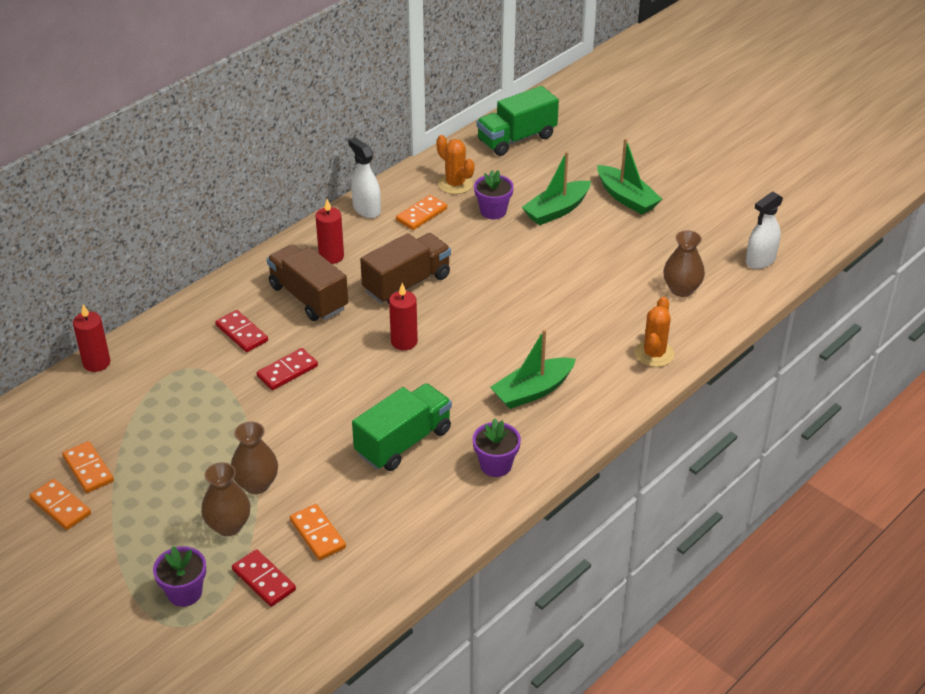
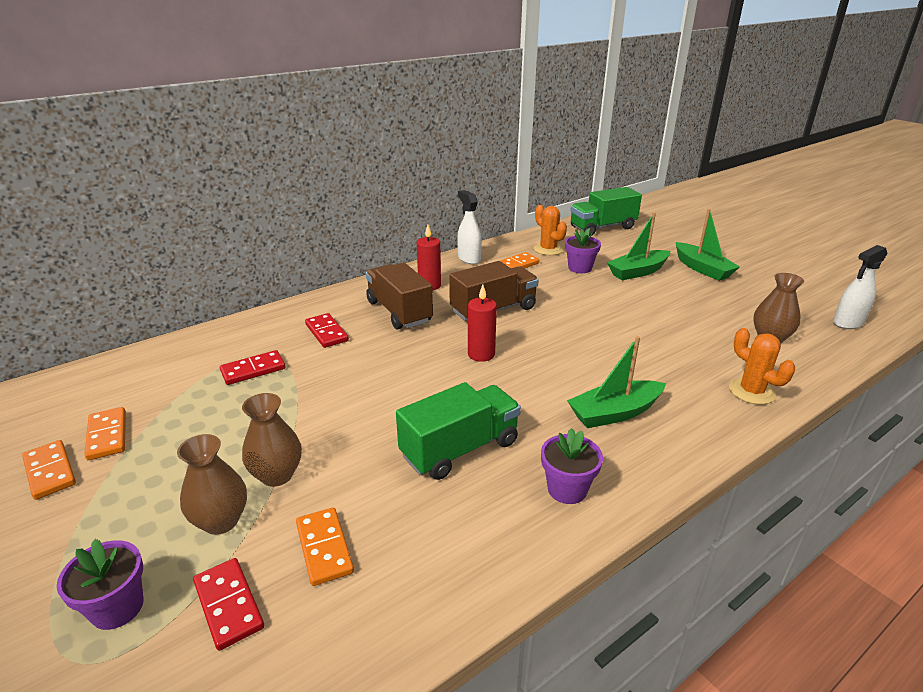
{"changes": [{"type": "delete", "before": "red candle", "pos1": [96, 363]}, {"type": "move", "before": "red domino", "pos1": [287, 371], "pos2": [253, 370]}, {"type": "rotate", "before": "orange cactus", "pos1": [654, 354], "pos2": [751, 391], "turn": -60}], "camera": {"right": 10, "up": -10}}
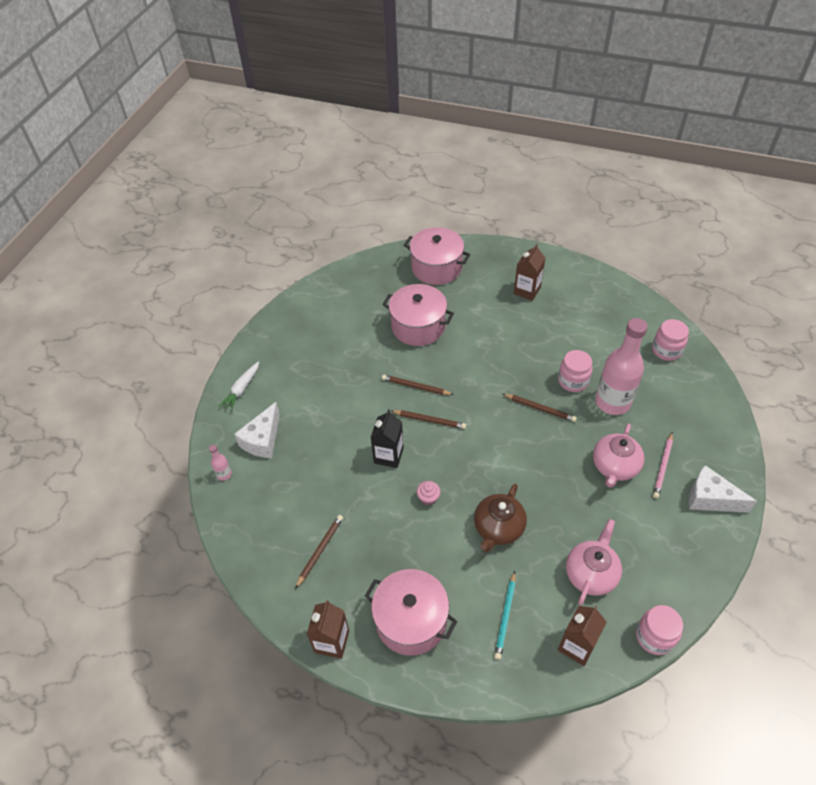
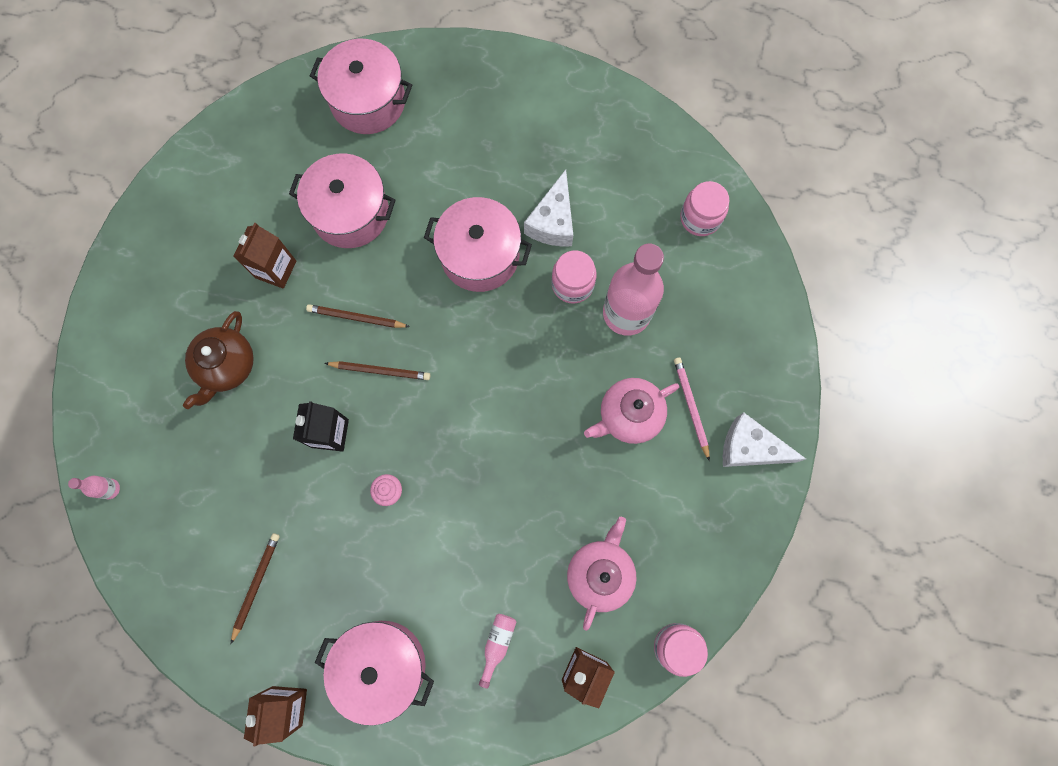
{"changes": [{"type": "delete", "before": "white carrot", "pos1": [241, 389]}, {"type": "move", "before": "white cheese", "pos1": [262, 440], "pos2": [553, 222]}, {"type": "move", "before": "brown teapot", "pos1": [498, 528], "pos2": [227, 366]}, {"type": "replace", "before": "turquoise pencil", "after": "pink bottle", "pos1": [505, 616], "pos2": [497, 644]}, {"type": "delete", "before": "brown pencil", "pos1": [540, 408]}, {"type": "move", "before": "brown carton", "pos1": [527, 290], "pos2": [276, 269]}, {"type": "rotate", "before": "pink teapot", "pos1": [614, 467], "pos2": [629, 415], "turn": 45}, {"type": "rotate", "before": "pink pencil", "pos1": [663, 466], "pos2": [691, 407], "turn": 150}, {"type": "insert", "after": "pink pot", "pos2": [480, 255]}], "camera": {"right": -10, "up": 25}}
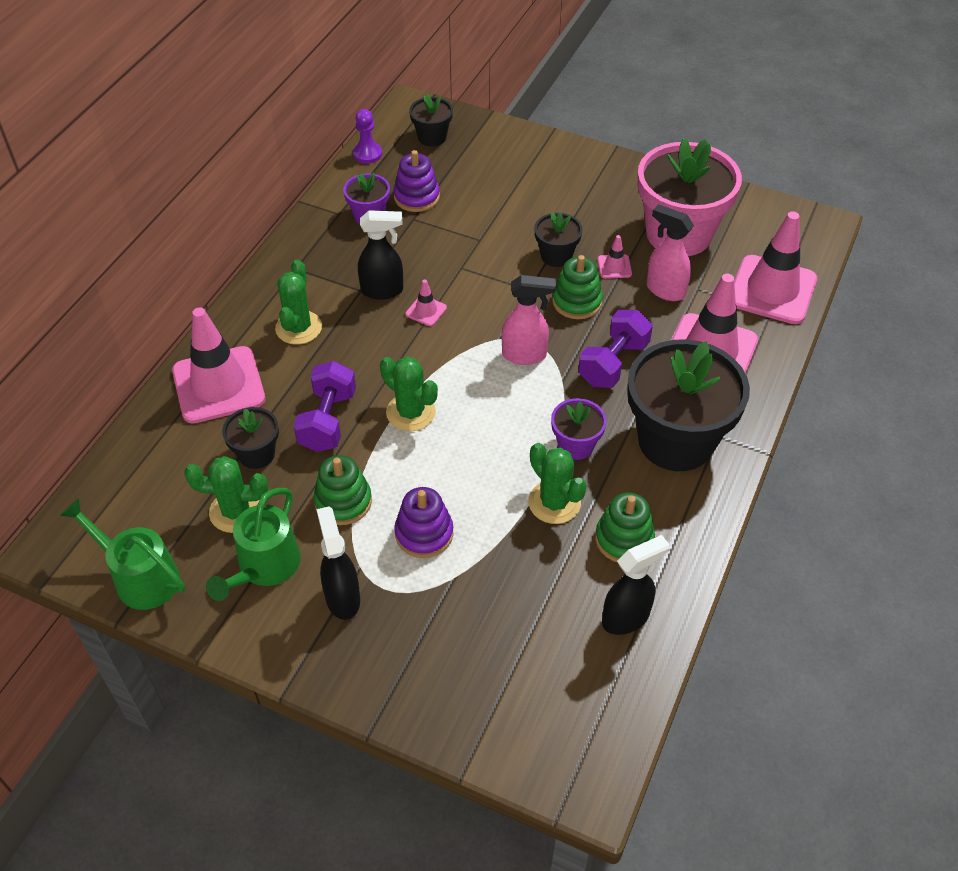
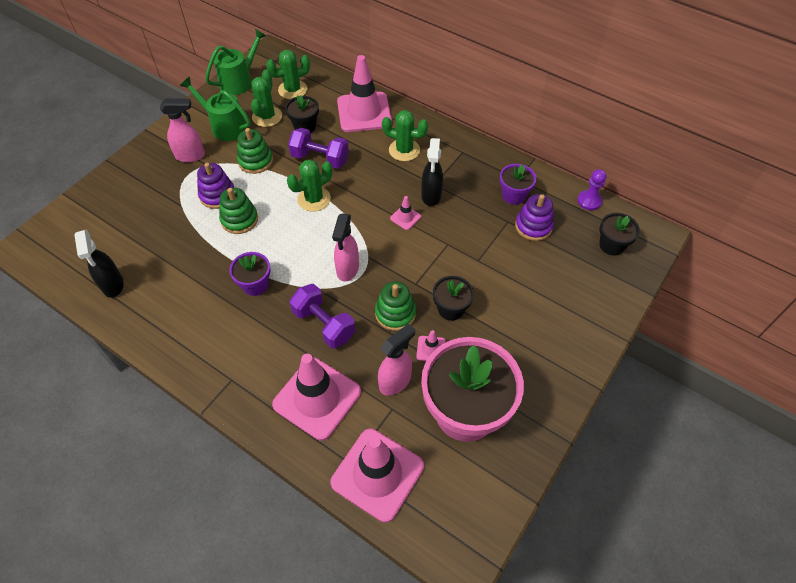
{"changes": [{"type": "recolor", "before": "black spray bottle", "after": "pink spray bottle", "pos1": [342, 597], "pos2": [191, 156]}, {"type": "move", "before": "green cactus", "pos1": [554, 502], "pos2": [292, 90]}, {"type": "move", "before": "green stacking toy", "pos1": [624, 539], "pos2": [239, 220]}, {"type": "delete", "before": "black flower pot", "pos1": [676, 441]}], "camera": {"right": 100, "up": 5}}
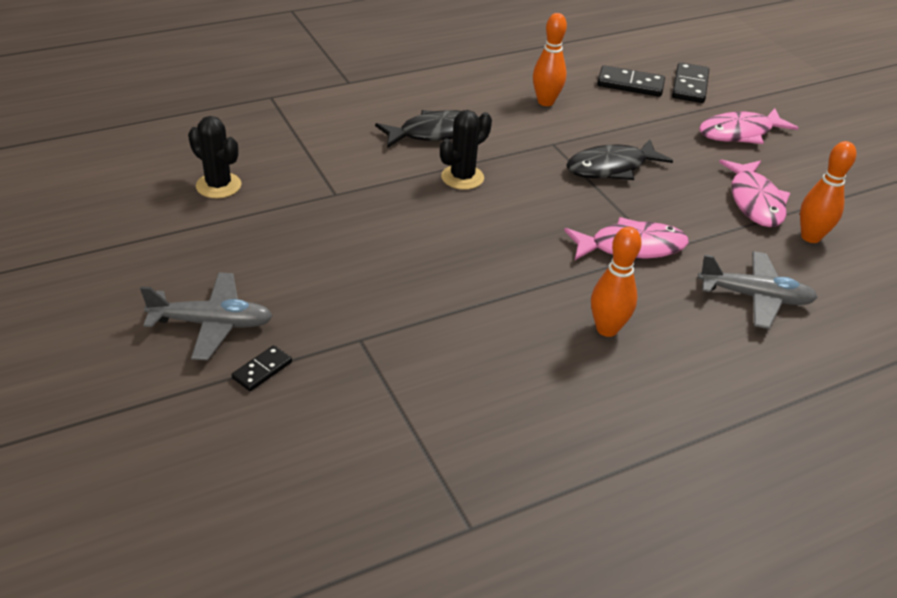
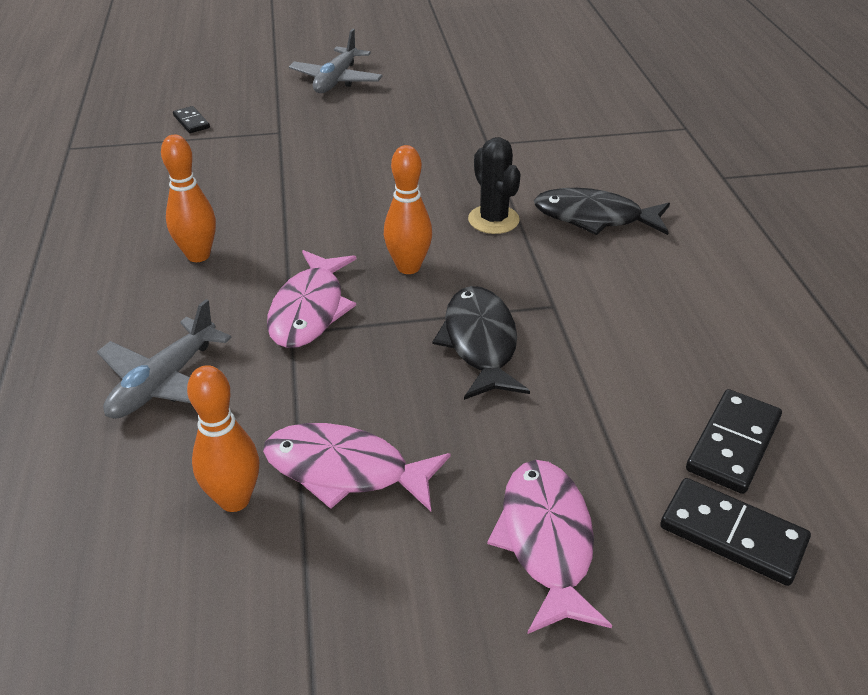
{"changes": [{"type": "delete", "before": "black cactus", "pos1": [218, 186]}, {"type": "move", "before": "black domino", "pos1": [262, 370], "pos2": [191, 122]}, {"type": "rotate", "before": "black fish", "pos1": [435, 133], "pos2": [594, 218], "turn": 105}, {"type": "move", "before": "orange bowling pin", "pos1": [545, 102], "pos2": [408, 267]}], "camera": {"right": 110, "up": 0}}
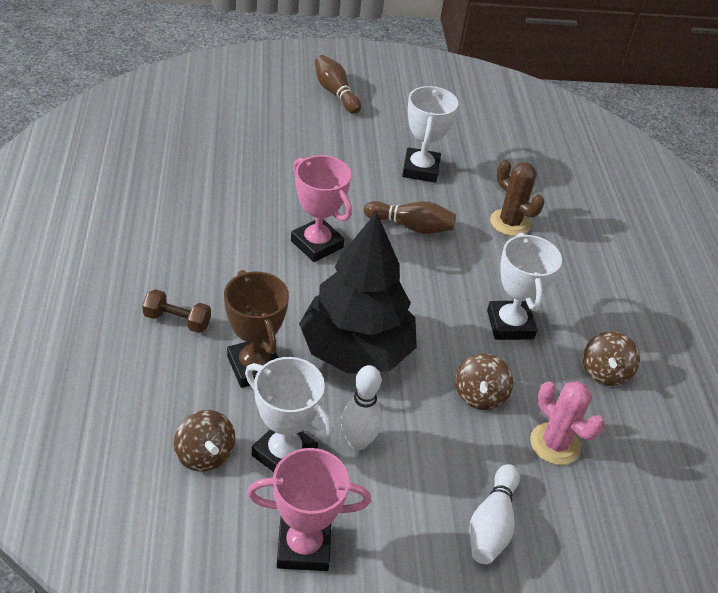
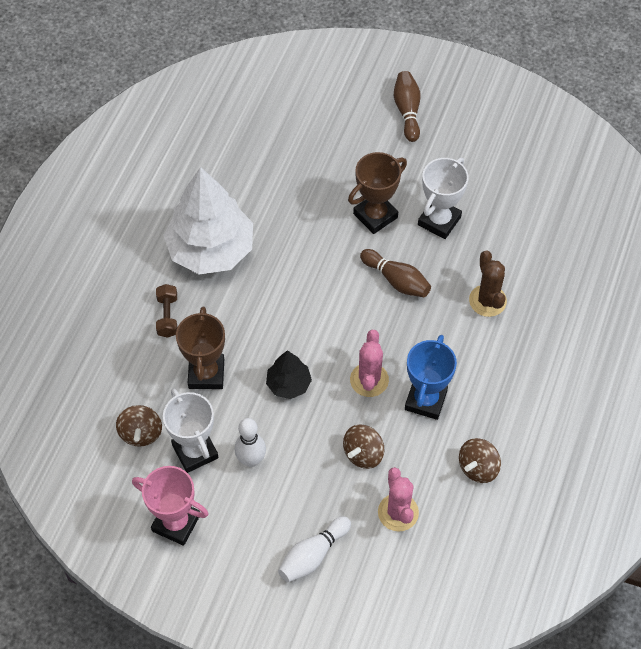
{"changes": [{"type": "rotate", "before": "brown dumbbell", "pos1": [177, 320], "pos2": [167, 316], "turn": 45}, {"type": "delete", "before": "pink trophy", "pos1": [317, 244]}, {"type": "resize", "before": "black tree", "pos1": [356, 350], "pos2": [288, 384], "scale": 0.48}, {"type": "recolor", "before": "white trophy", "after": "blue trophy", "pos1": [510, 324], "pos2": [426, 400]}, {"type": "insert", "after": "white tree", "pos2": [211, 250]}, {"type": "insert", "after": "brown trophy", "pos2": [375, 215]}, {"type": "insert", "after": "pink cactus", "pos2": [369, 380]}], "camera": {"right": 30, "up": 15}}
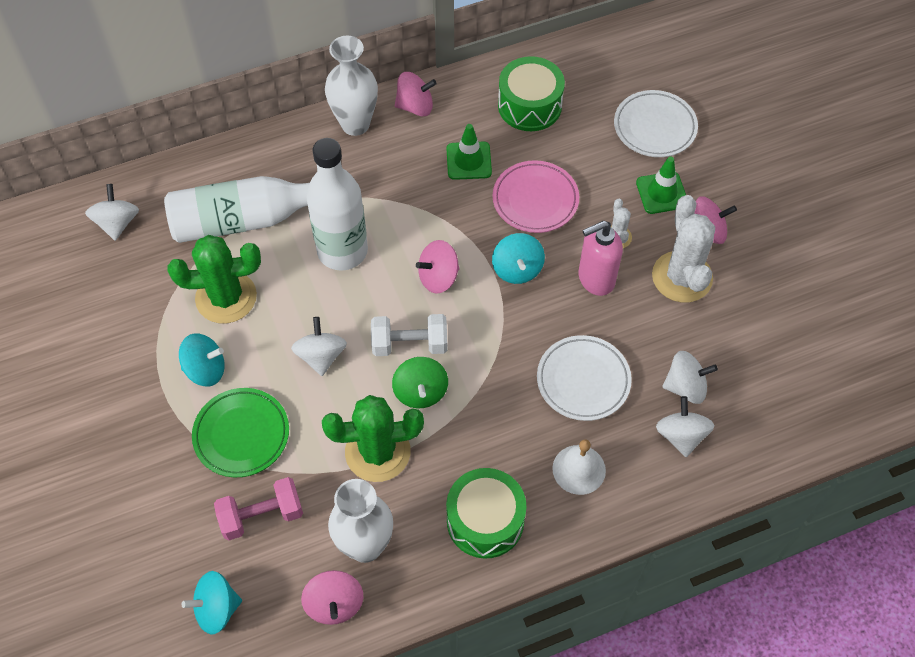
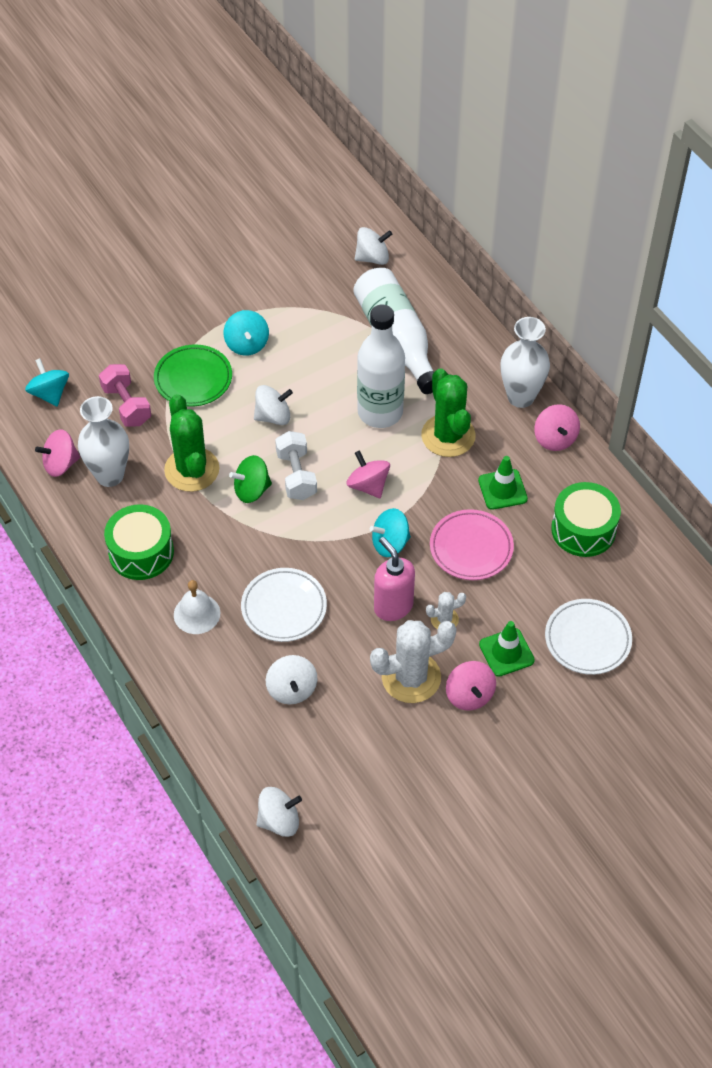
{"changes": [{"type": "move", "before": "green cactus", "pos1": [226, 297], "pos2": [448, 436]}, {"type": "move", "before": "white spinning top", "pos1": [681, 435], "pos2": [279, 820]}], "camera": {"right": 80, "up": -5}}
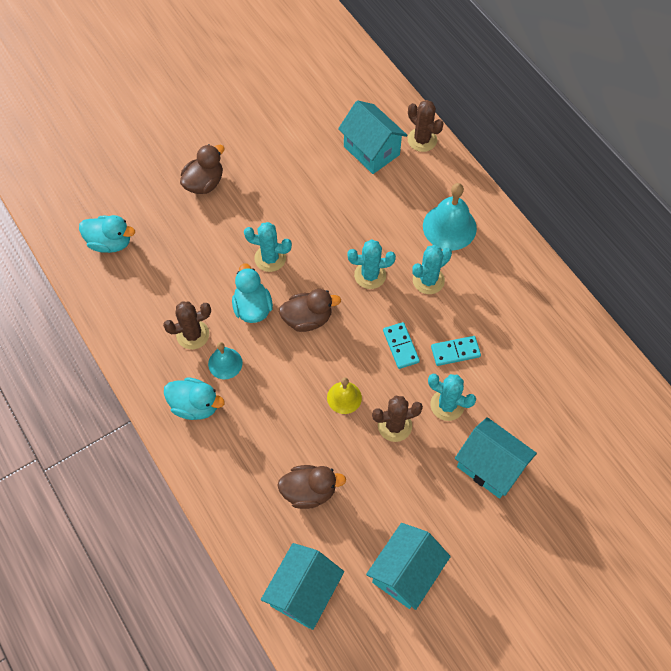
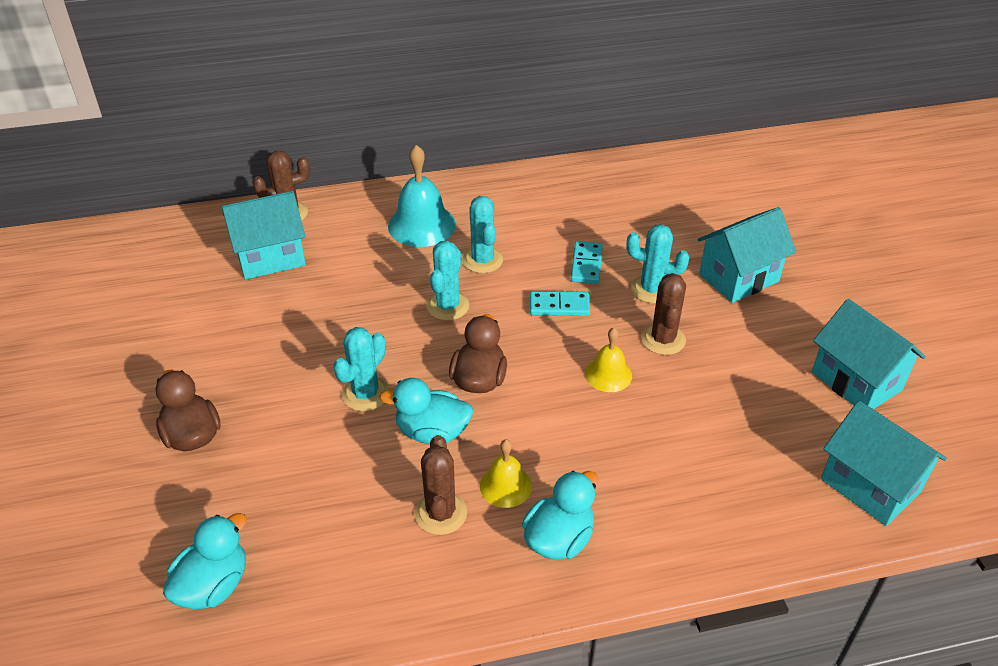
{"changes": [{"type": "recolor", "before": "turquoise bell", "after": "yellow bell", "pos1": [225, 363], "pos2": [505, 486]}, {"type": "delete", "before": "brown duck", "pos1": [309, 491]}, {"type": "rotate", "before": "turquoise cactus", "pos1": [447, 405], "pos2": [651, 289], "turn": 60}], "camera": {"right": -70, "up": -20}}
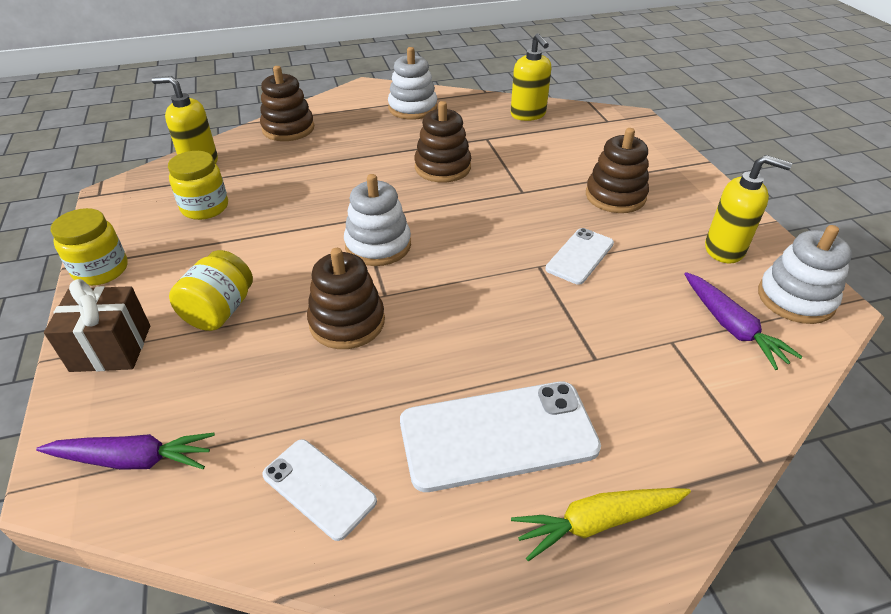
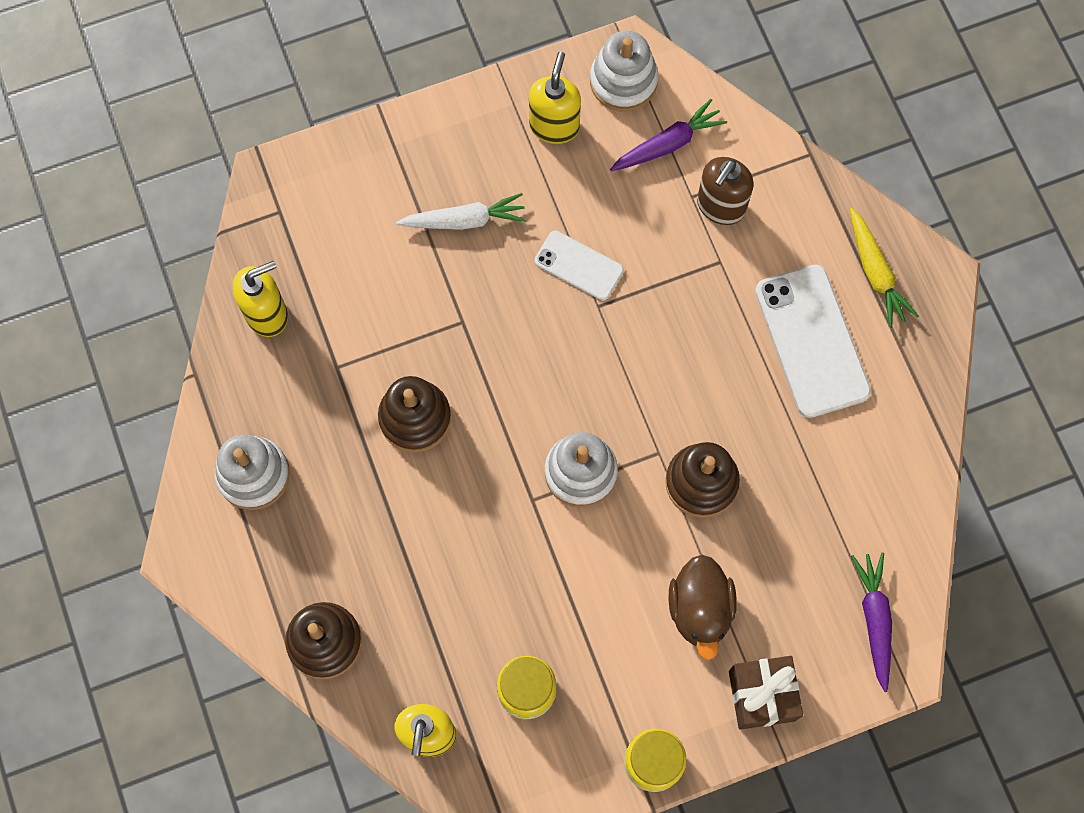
{"changes": [{"type": "replace", "before": "yellow jar", "after": "brown duck", "pos1": [220, 311], "pos2": [700, 610]}, {"type": "delete", "before": "white phone", "pos1": [319, 488]}, {"type": "replace", "before": "brown stacking toy", "after": "white carrot", "pos1": [615, 196], "pos2": [464, 220]}, {"type": "insert", "after": "brown soap dispenser", "pos2": [720, 206]}], "camera": {"right": -95, "up": 30}}
